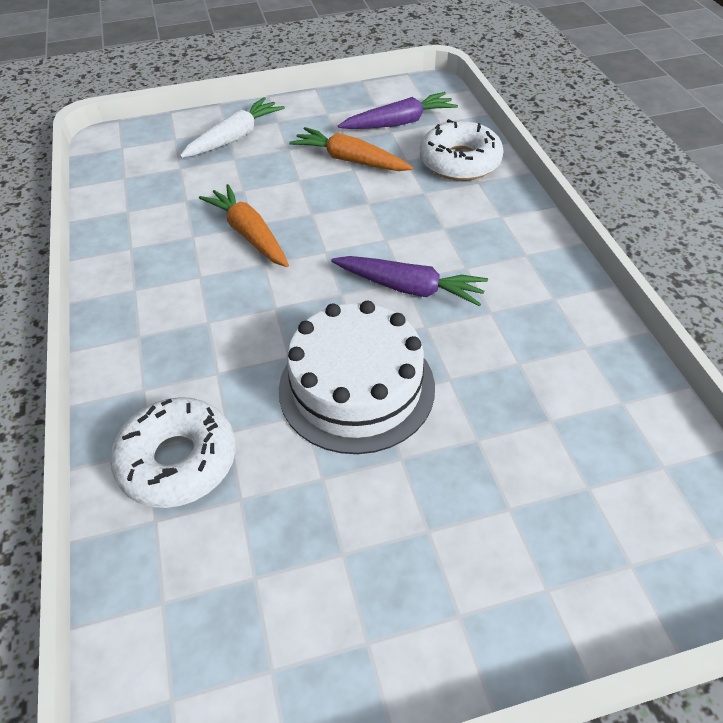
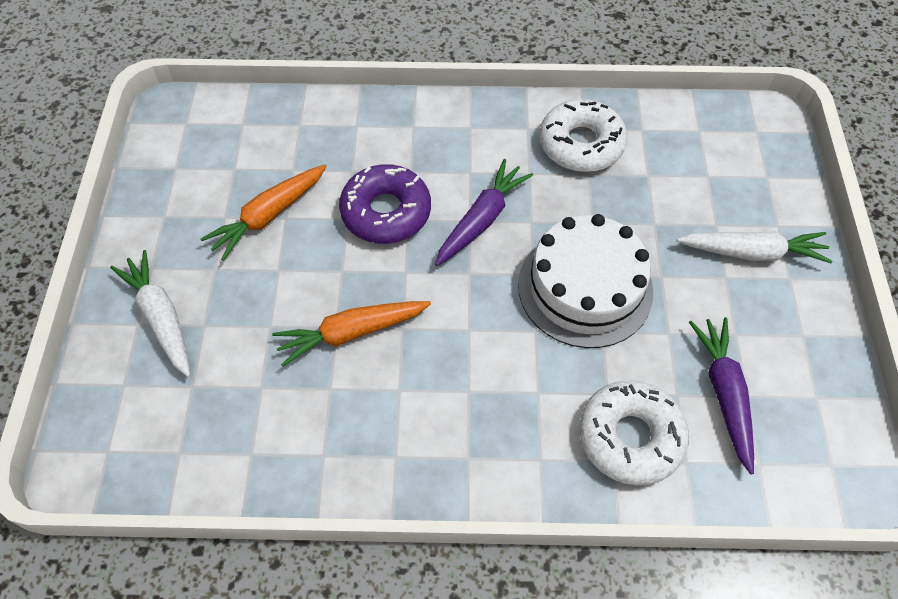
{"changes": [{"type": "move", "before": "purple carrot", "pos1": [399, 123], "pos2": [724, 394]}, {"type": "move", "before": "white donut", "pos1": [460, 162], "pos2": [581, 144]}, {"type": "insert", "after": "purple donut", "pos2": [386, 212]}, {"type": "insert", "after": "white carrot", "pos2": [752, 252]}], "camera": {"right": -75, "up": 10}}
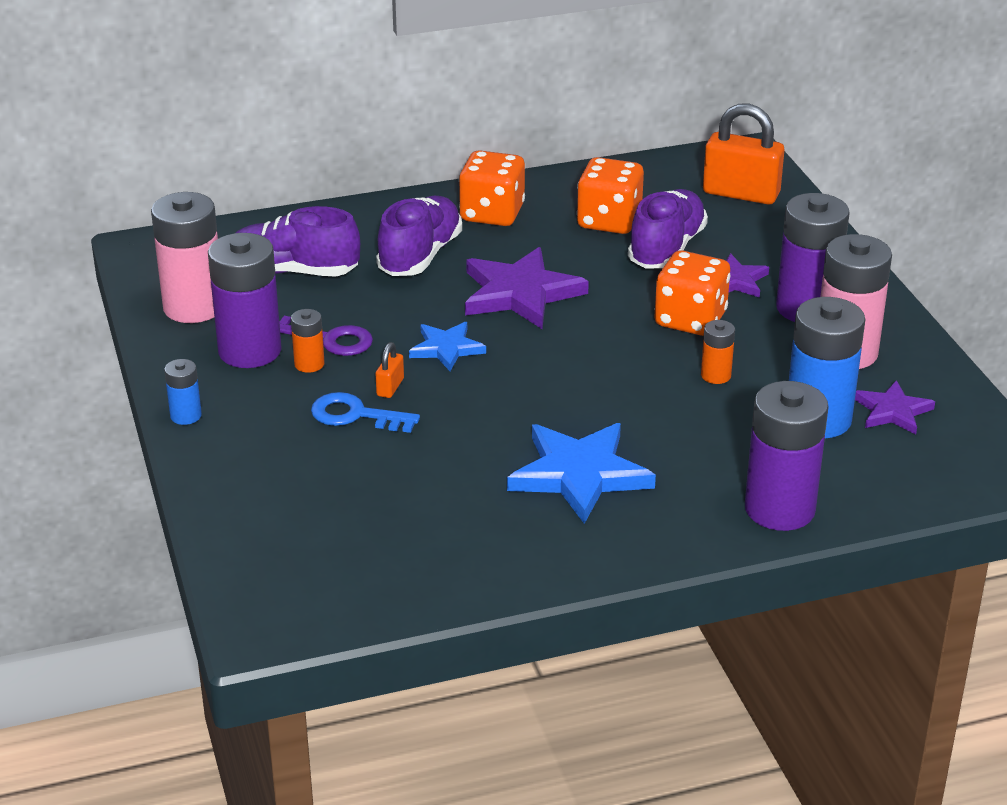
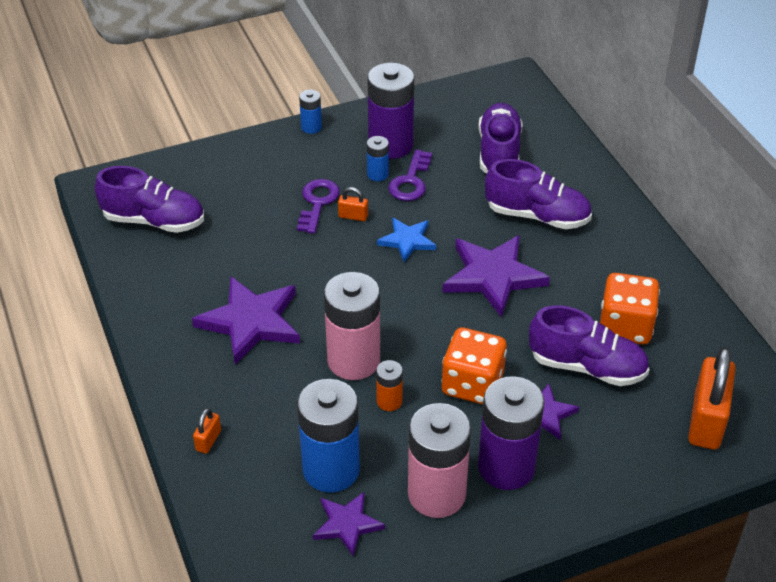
{"changes": [{"type": "move", "before": "pink battery", "pos1": [193, 307], "pos2": [353, 360]}, {"type": "recolor", "before": "orange battery", "after": "blue battery", "pos1": [309, 364], "pos2": [377, 174]}, {"type": "recolor", "before": "blue key", "after": "purple key", "pos1": [355, 415], "pos2": [317, 202]}, {"type": "delete", "before": "orange dice", "pos1": [492, 214]}, {"type": "recolor", "before": "blue star", "after": "purple star", "pos1": [579, 474], "pos2": [251, 322]}, {"type": "replace", "before": "purple battery", "after": "orange padlock", "pos1": [779, 509], "pos2": [208, 440]}, {"type": "insert", "after": "purple shoe", "pos2": [154, 221]}], "camera": {"right": 85, "up": 10}}
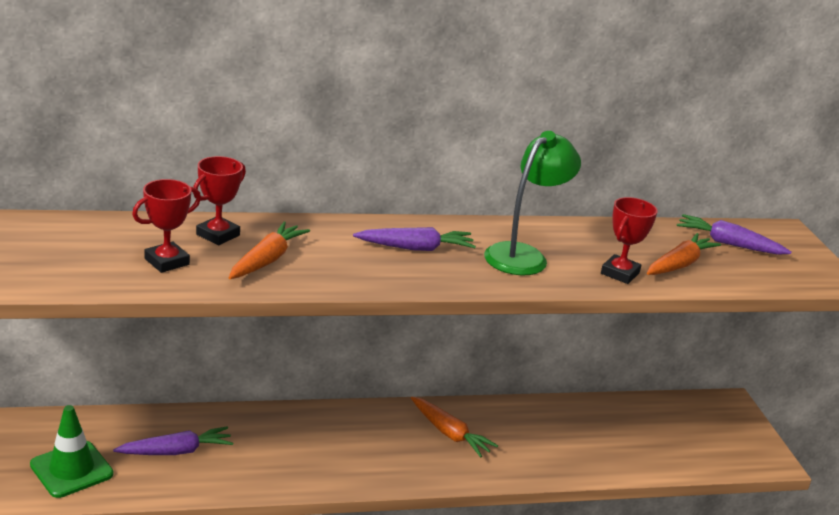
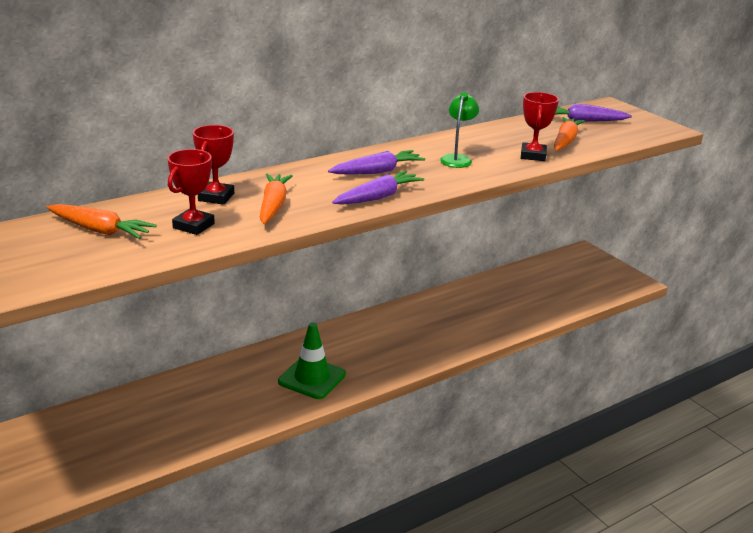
{"changes": [{"type": "move", "before": "green traffic cone", "pos1": [71, 469], "pos2": [312, 378]}, {"type": "move", "before": "purple carrot", "pos1": [176, 451], "pos2": [378, 197]}, {"type": "move", "before": "orange carrot", "pos1": [449, 433], "pos2": [100, 230]}, {"type": "resize", "before": "green lamp", "pos1": [523, 255], "pos2": [457, 159], "scale": 0.62}], "camera": {"right": -20, "up": 0}}
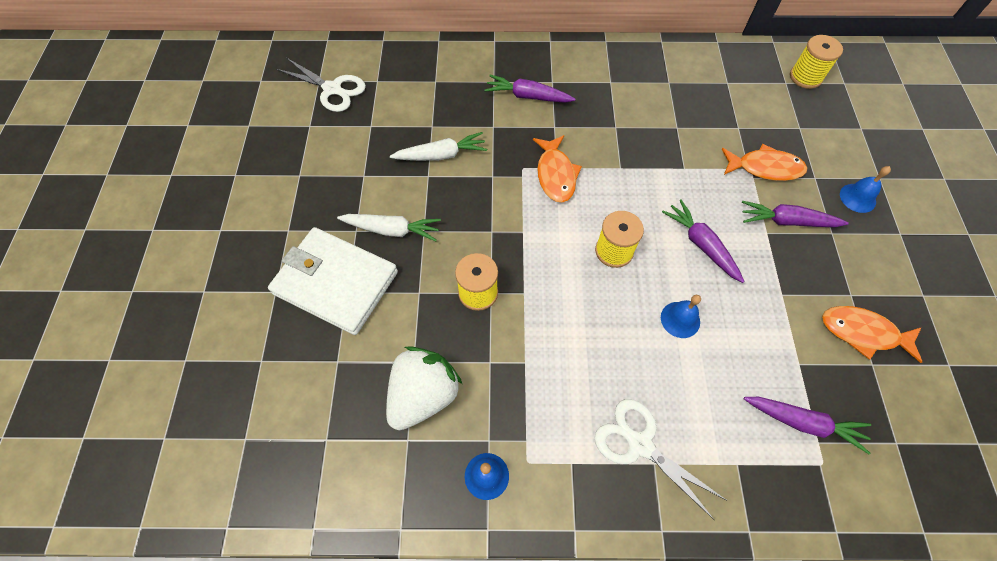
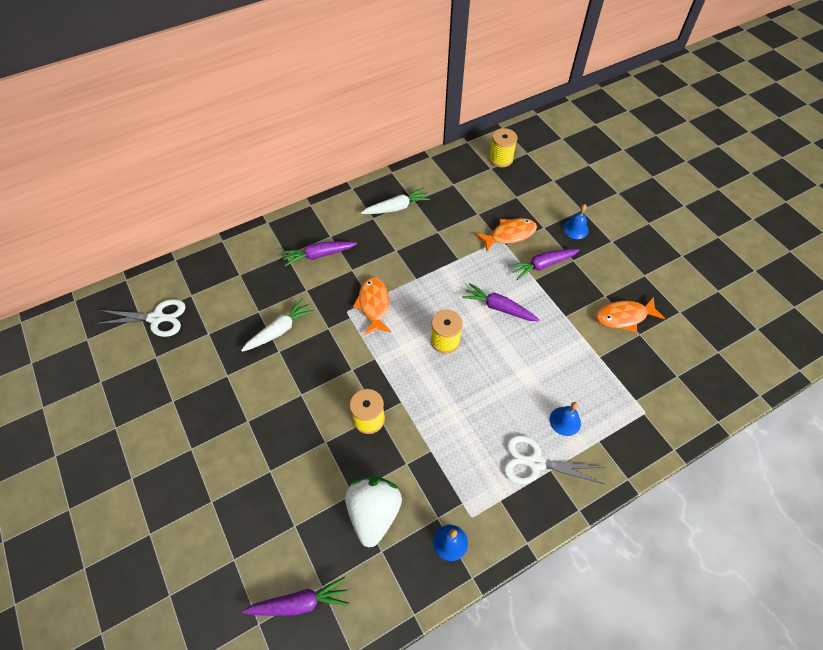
{"changes": [{"type": "delete", "before": "white wallet", "pos1": [336, 283]}, {"type": "move", "before": "white carrot", "pos1": [392, 230], "pos2": [396, 207]}, {"type": "rotate", "before": "orange fish", "pos1": [556, 175], "pos2": [373, 305], "turn": -150}, {"type": "move", "before": "blue bell", "pos1": [680, 319], "pos2": [565, 421]}, {"type": "move", "before": "purple carrot", "pos1": [803, 423], "pos2": [300, 602]}], "camera": {"right": -30, "up": -5}}
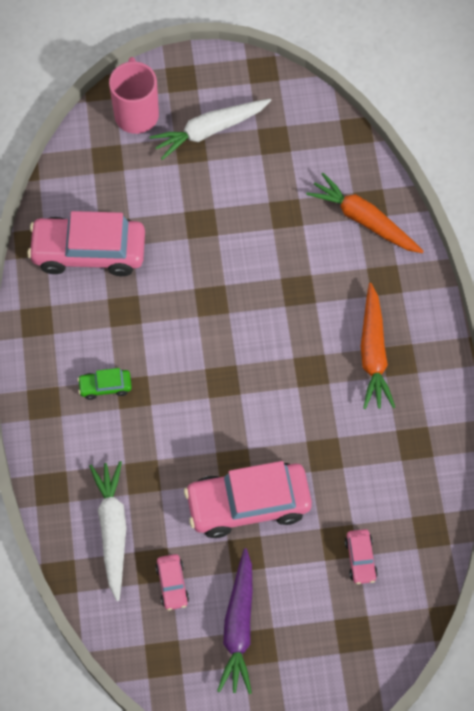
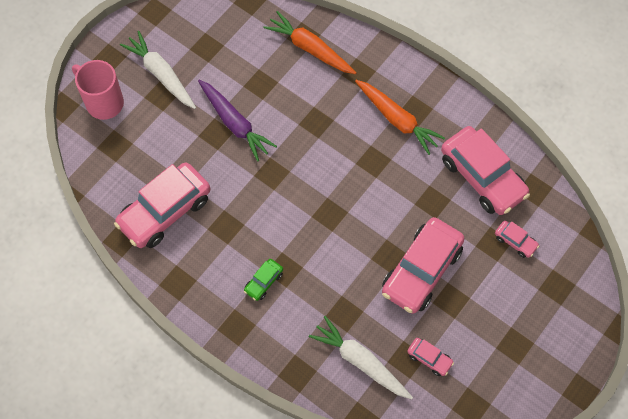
{"changes": [{"type": "rotate", "before": "white carrot", "pos1": [209, 130], "pos2": [161, 74], "turn": 120}, {"type": "move", "before": "purple carrot", "pos1": [238, 626], "pos2": [235, 123]}, {"type": "rotate", "before": "orange carrot", "pos1": [364, 220], "pos2": [310, 48], "turn": 45}, {"type": "insert", "after": "pink car", "pos2": [482, 177]}], "camera": {"right": -45, "up": 0}}
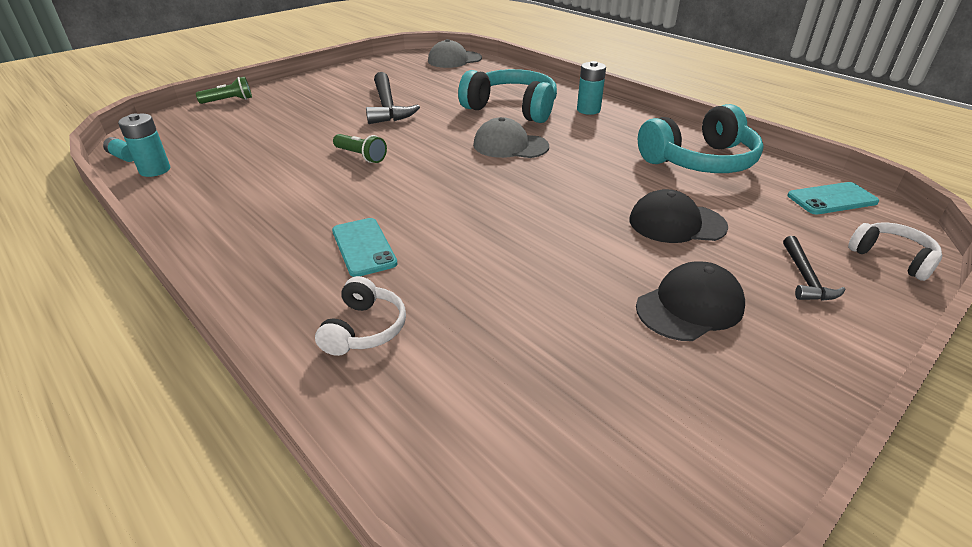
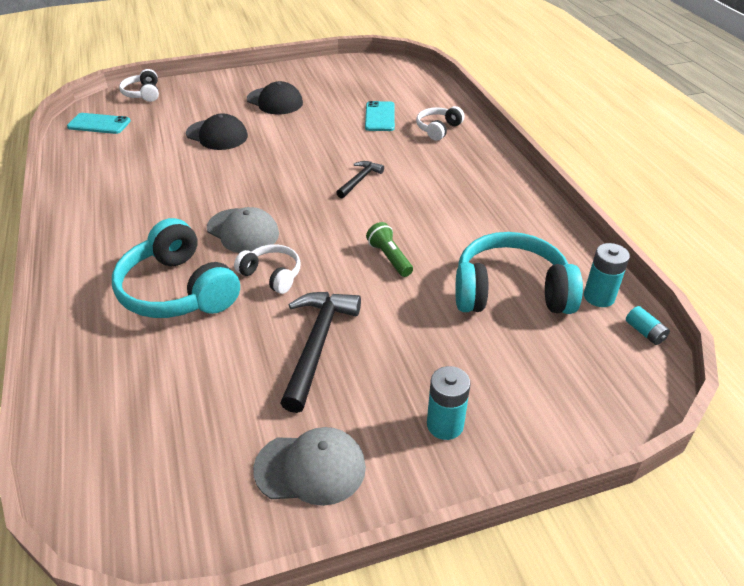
{"changes": [{"type": "delete", "before": "green flashlight", "pos1": [229, 101]}, {"type": "move", "before": "turquoise phone", "pos1": [364, 247], "pos2": [380, 117]}, {"type": "move", "before": "grey cap", "pos1": [454, 60], "pos2": [310, 468]}, {"type": "move", "before": "turquoise battery", "pos1": [588, 110], "pos2": [445, 425]}, {"type": "rotate", "before": "black cap", "pos1": [690, 306], "pos2": [275, 101], "turn": -135}, {"type": "move", "before": "turquoise headphones", "pos1": [700, 161], "pos2": [510, 291]}, {"type": "move", "before": "black hammer", "pos1": [805, 278], "pos2": [359, 180]}, {"type": "insert", "after": "white headphones", "pos2": [272, 275]}], "camera": {"right": -155, "up": 5}}
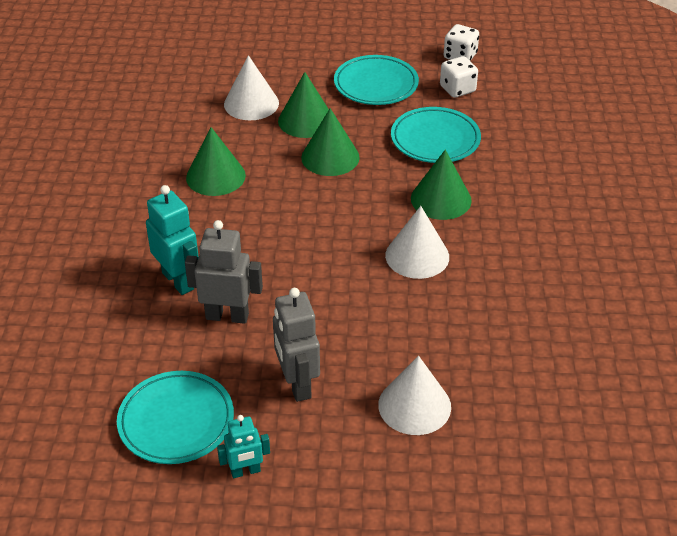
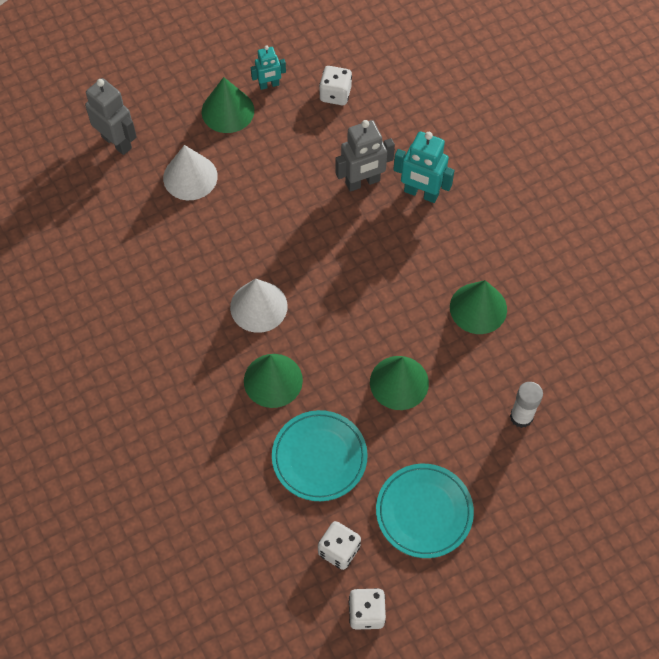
{"changes": [{"type": "replace", "before": "turquoise plate", "after": "white dice", "pos1": [176, 421], "pos2": [335, 94]}, {"type": "rotate", "before": "turquoise robot", "pos1": [245, 471], "pos2": [269, 85], "turn": -150}, {"type": "replace", "before": "white cone", "after": "white glue stick", "pos1": [251, 103], "pos2": [521, 417]}, {"type": "move", "before": "grey robot", "pos1": [297, 384], "pos2": [117, 142]}, {"type": "move", "before": "green cone", "pos1": [306, 120], "pos2": [227, 111]}], "camera": {"right": 150, "up": 20}}
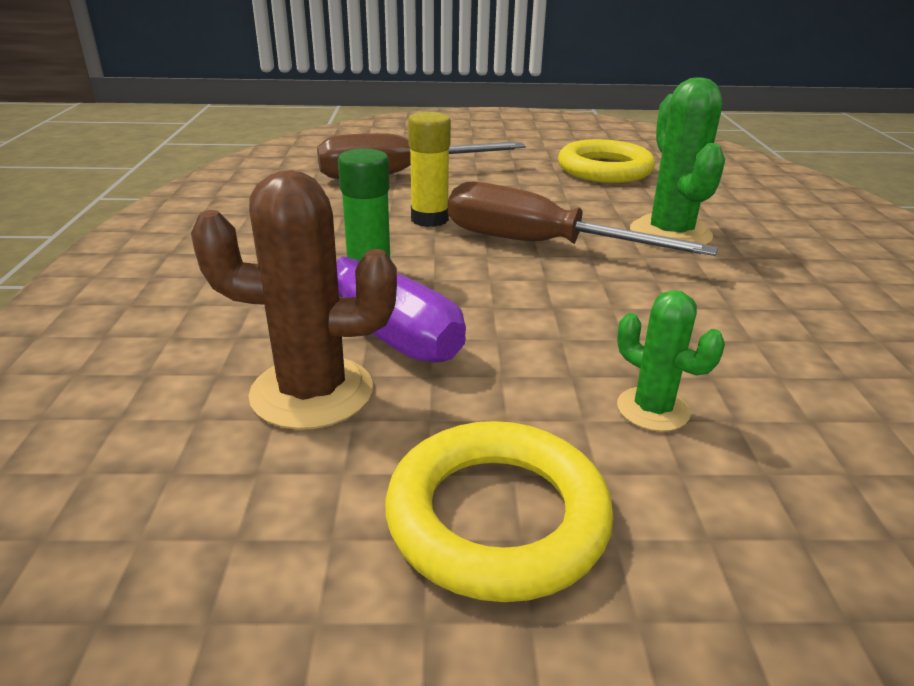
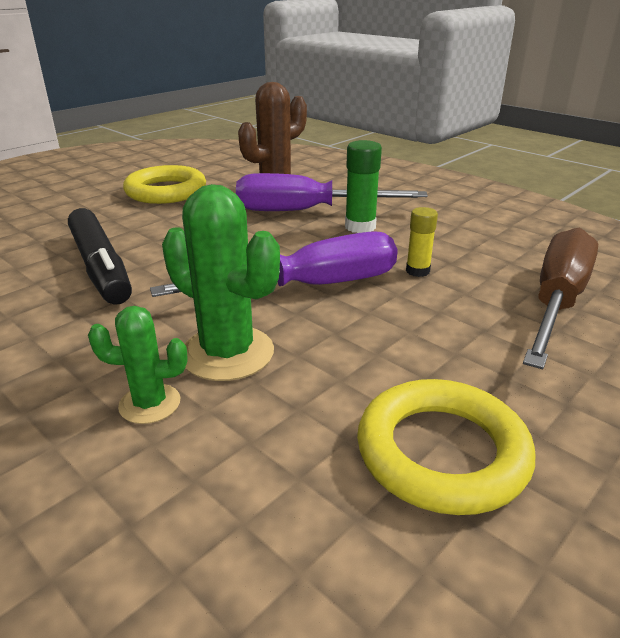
{"changes": [{"type": "resize", "before": "yellow glue stick", "pos1": [429, 219], "pos2": [417, 271], "scale": 0.66}, {"type": "recolor", "before": "brown screwdriver", "after": "purple screwdriver", "pos1": [540, 244], "pos2": [310, 287]}, {"type": "move", "before": "green cactus", "pos1": [652, 409], "pos2": [150, 404]}, {"type": "insert", "after": "black marker", "pos2": [101, 267]}], "camera": {"right": 135, "up": 0}}
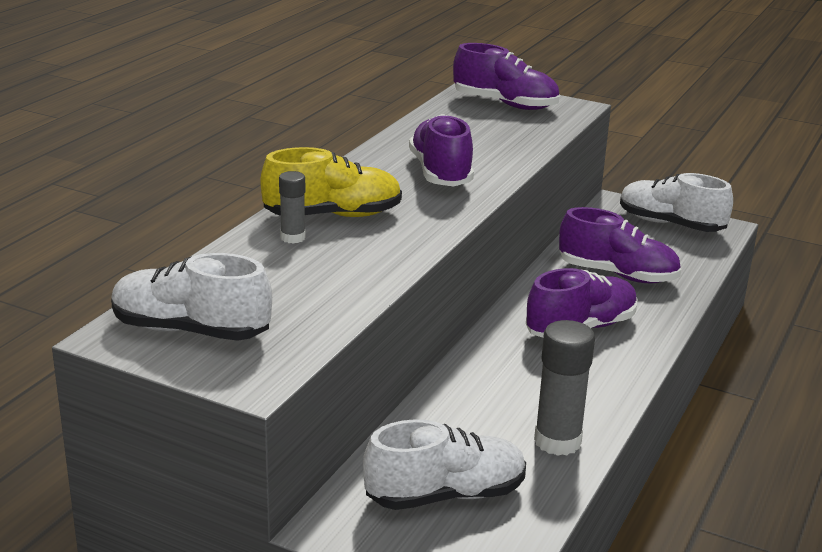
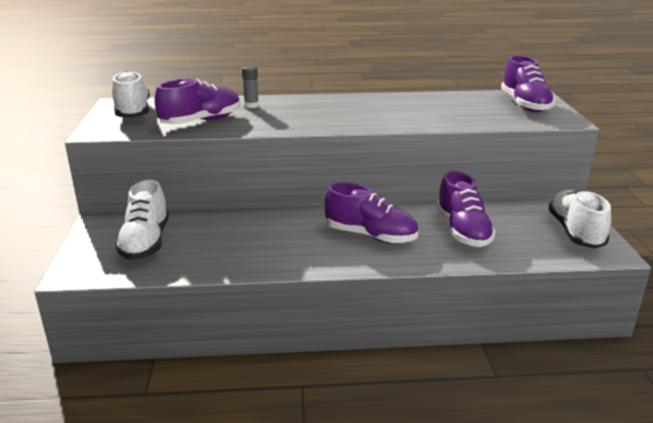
{"changes": [{"type": "delete", "before": "yellow shoe", "pos1": [333, 215]}, {"type": "rotate", "before": "white shoe", "pos1": [445, 495], "pos2": [146, 242], "turn": 45}, {"type": "move", "before": "purple shoe", "pos1": [440, 173], "pos2": [201, 121]}, {"type": "delete", "before": "grey glue stick", "pos1": [557, 441]}], "camera": {"right": 60, "up": 0}}
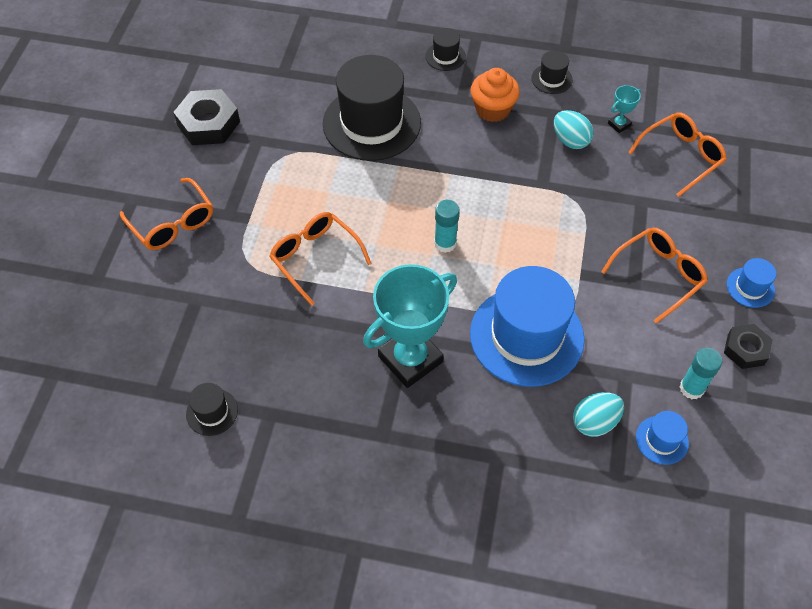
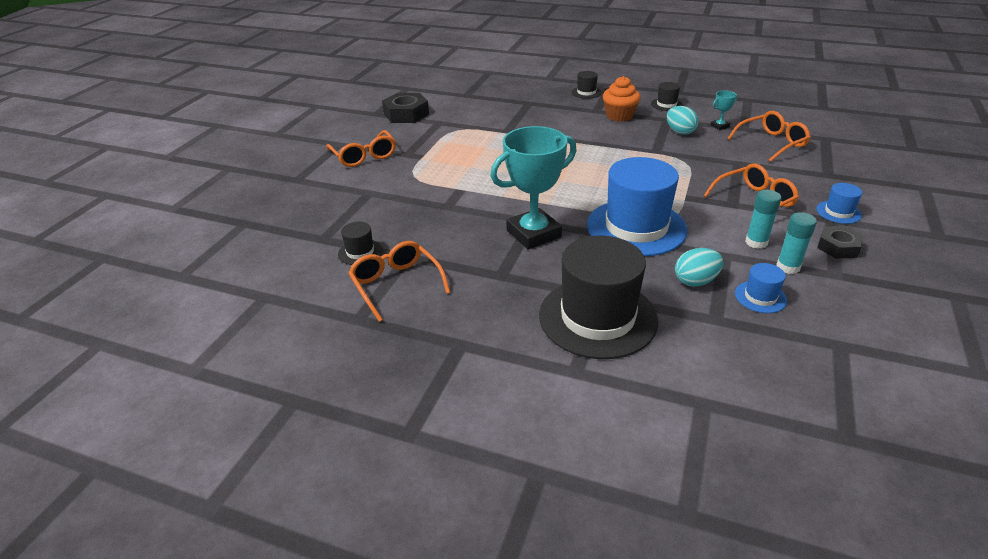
{"changes": [{"type": "move", "before": "orange glasses", "pos1": [315, 258], "pos2": [396, 284]}, {"type": "move", "before": "black hat", "pos1": [371, 123], "pos2": [597, 317]}, {"type": "move", "before": "turquoise glue stick", "pos1": [445, 243], "pos2": [756, 242]}], "camera": {"right": 10, "up": -20}}
